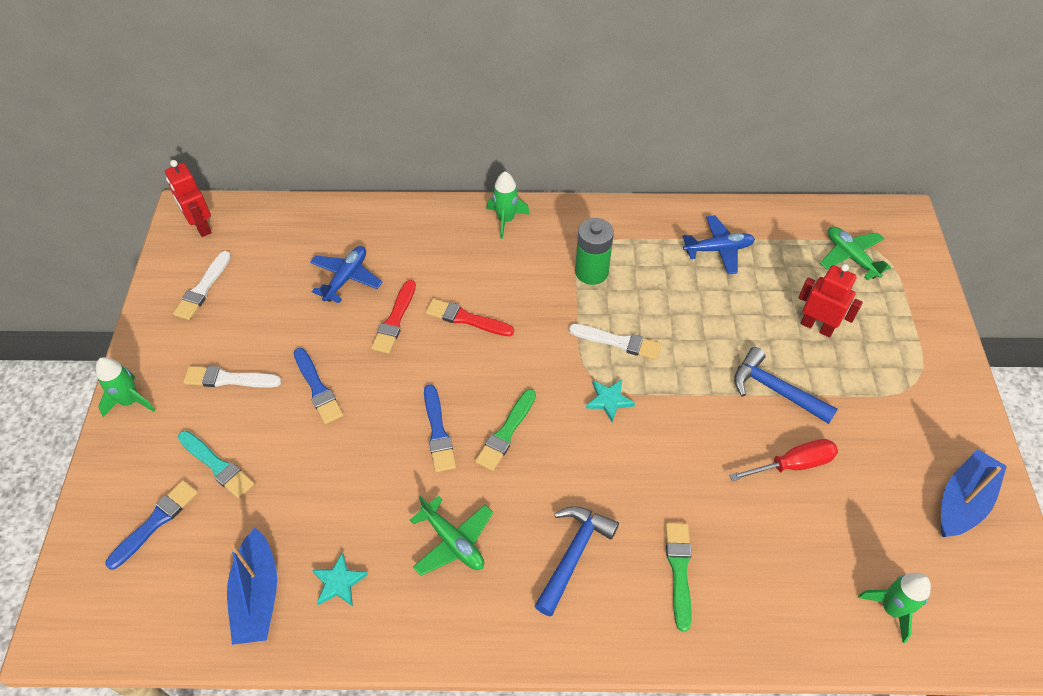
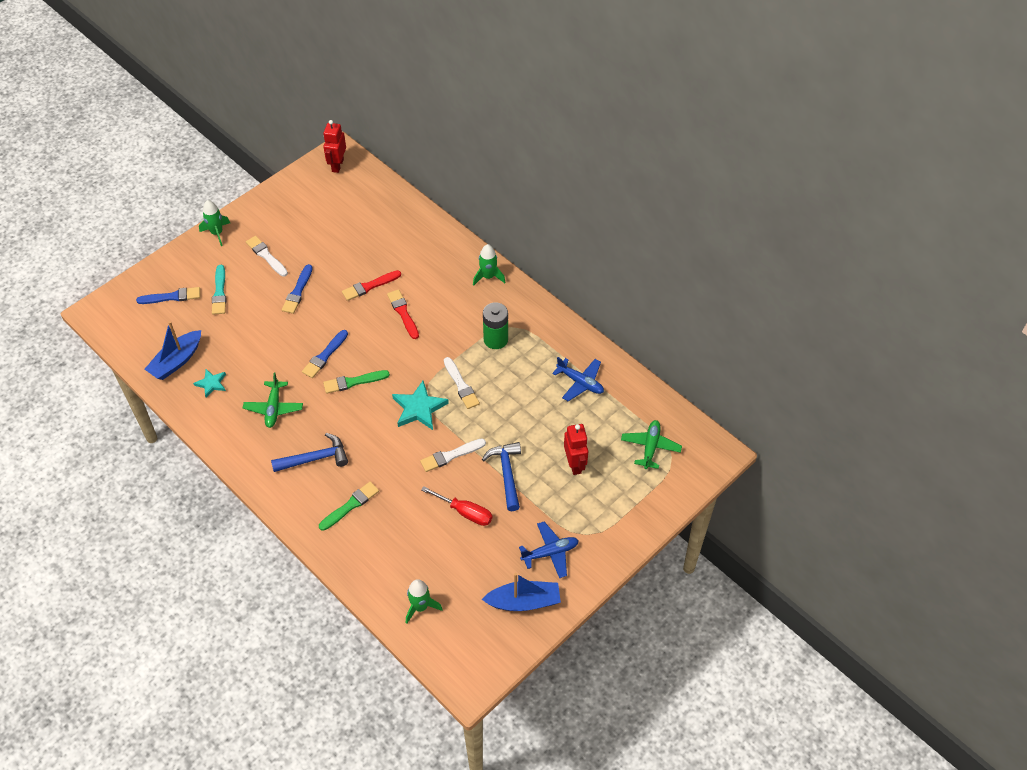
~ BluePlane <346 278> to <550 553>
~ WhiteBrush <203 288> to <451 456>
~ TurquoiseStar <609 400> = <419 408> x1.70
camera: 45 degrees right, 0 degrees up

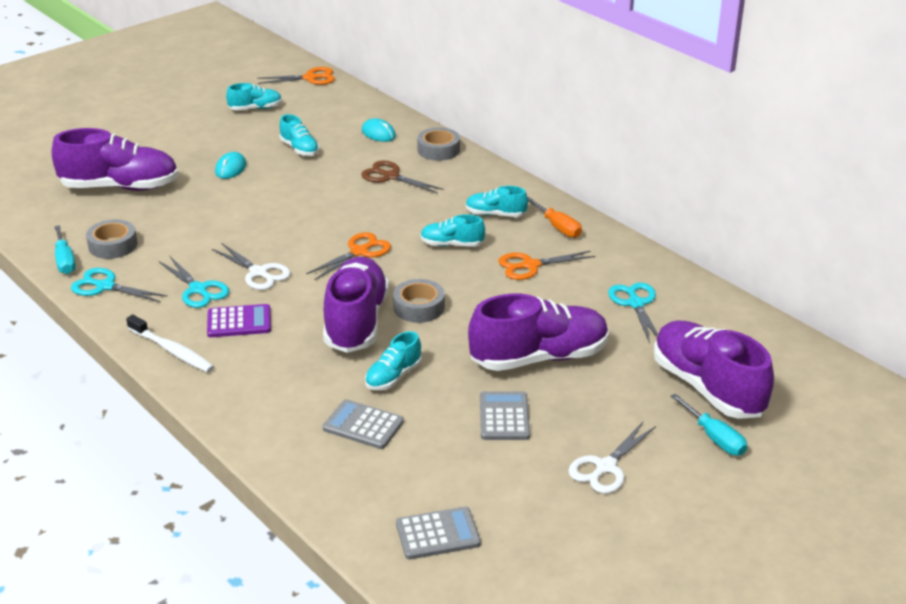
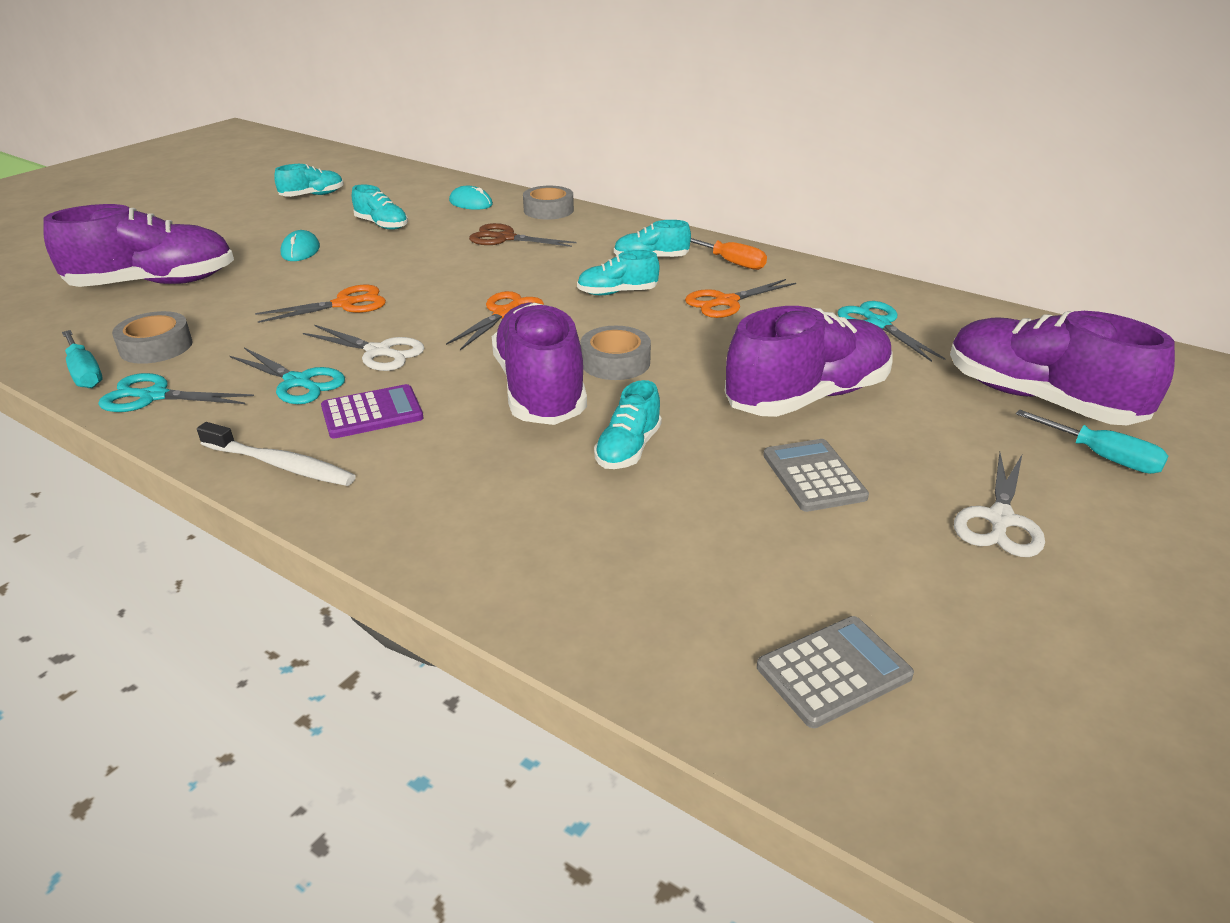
~ OrangeScissors <310 78> to <345 304>
- GreyCalculator <363 425>
camera: 15 degrees left, 0 degrees up

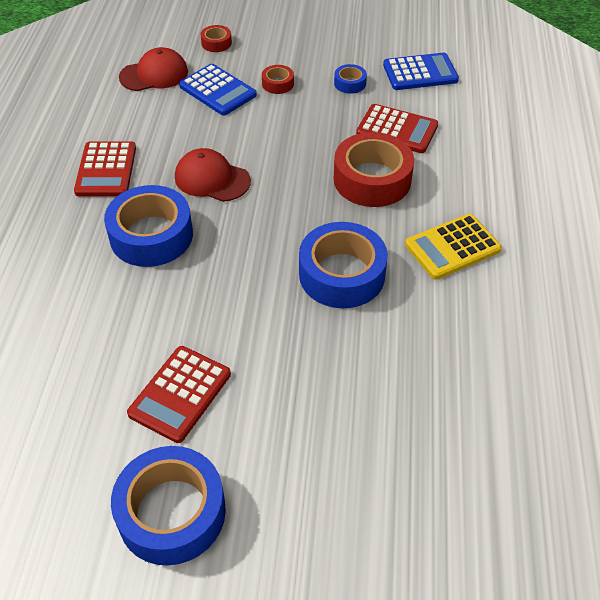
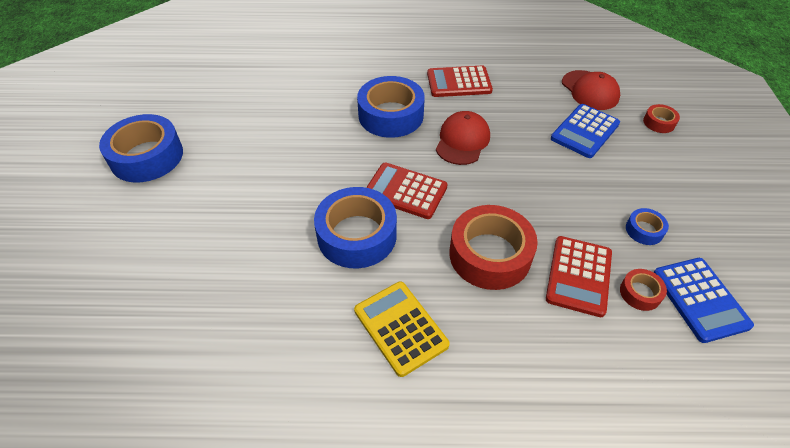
~ RedTape <277 84> to <640 293>
~ RedCalculator <180 394> to <405 191>
camera: 85 degrees right, 0 degrees up

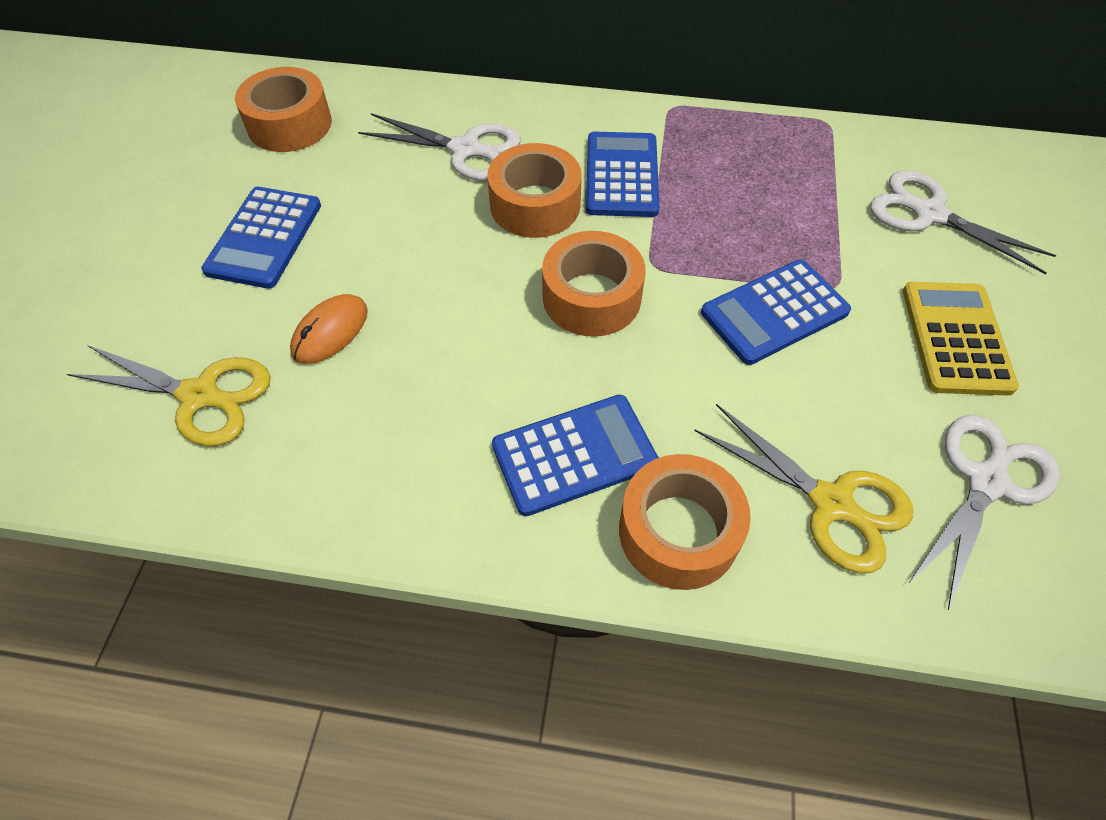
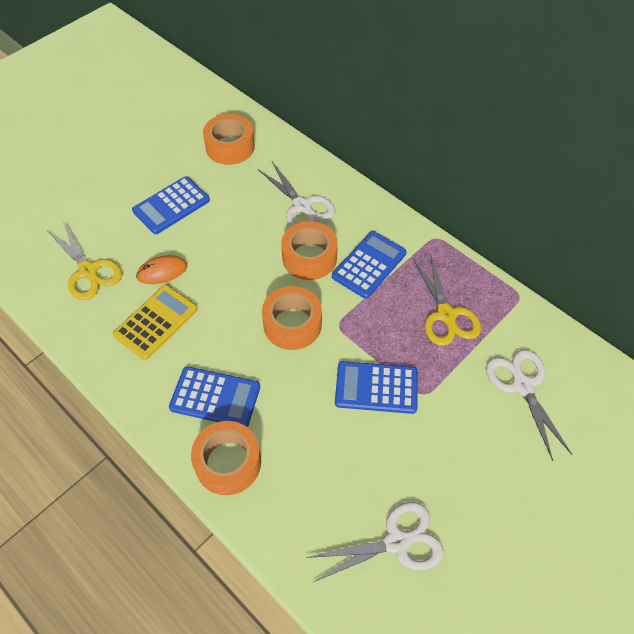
~ YellowCalculator <955 338> to <156 322>
~ YellowScissors <831 503> to <446 314>
camera: 35 degrees right, 0 degrees up

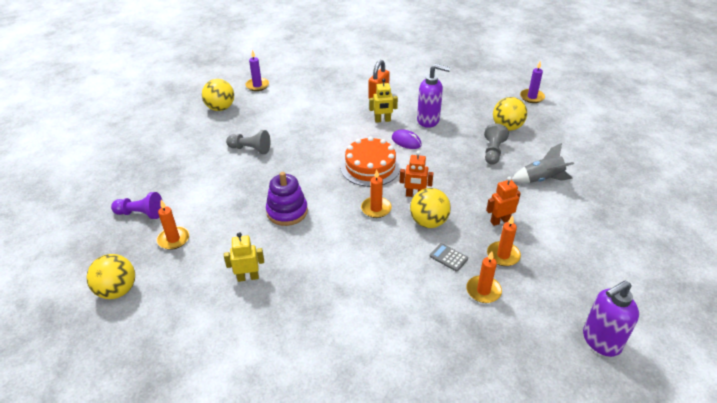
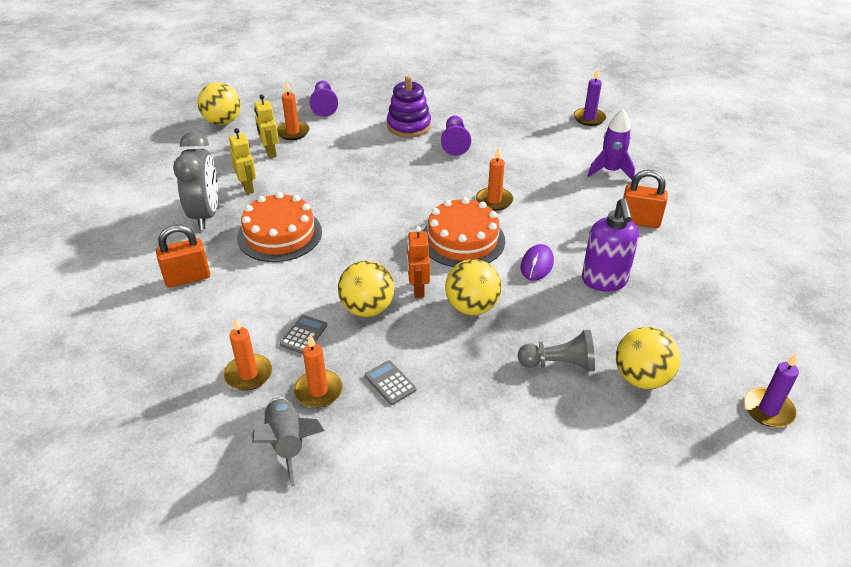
~ YellowBall <220 108> to <472 307>
~ YellowRobot <382 120> to <270 152>
~ GreyPawn <250 149> to PurplePawn <455 143>
~ GreyRocket <542 179> to <287 443>
~ OrangeCandle <376 209> to <494 200>
~ PurpleStackingToy <287 211> to <409 126>
~ OrangeRobot <500 221> to GreyCalculator <390 383>
- PurpleSoapDispenser <600 341>
+ PurpleRocket <610 171>
+ GreyClock <205 214>
+ OrangeCake <279 234>
+ OrangePadlock <187 278>
camera: 75 degrees right, 0 degrees up

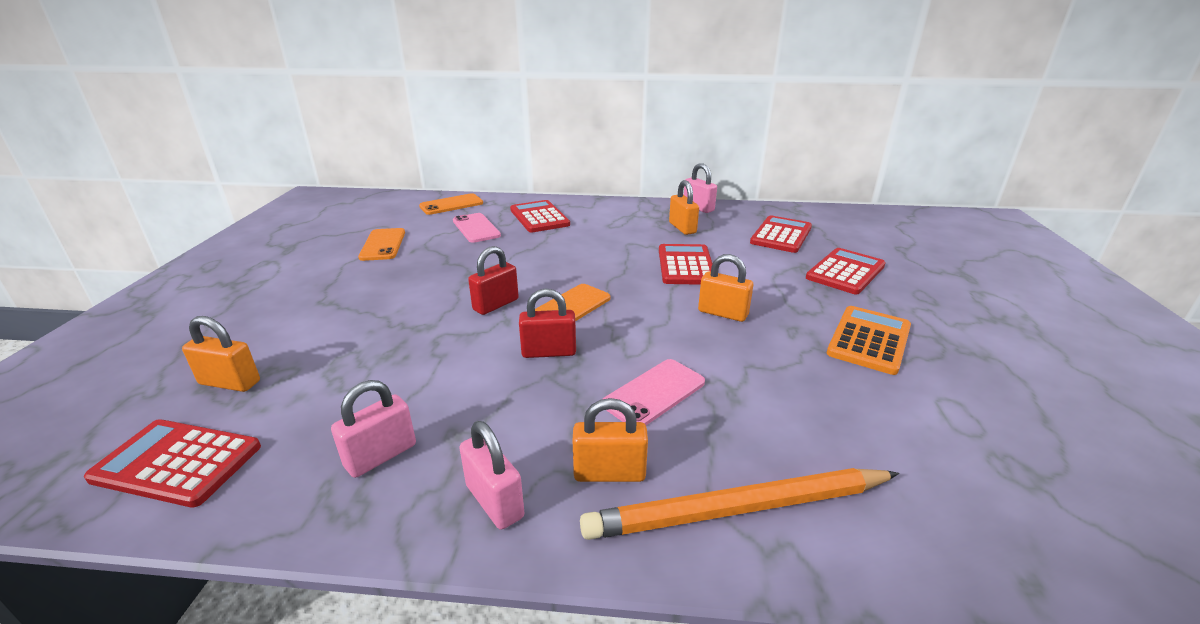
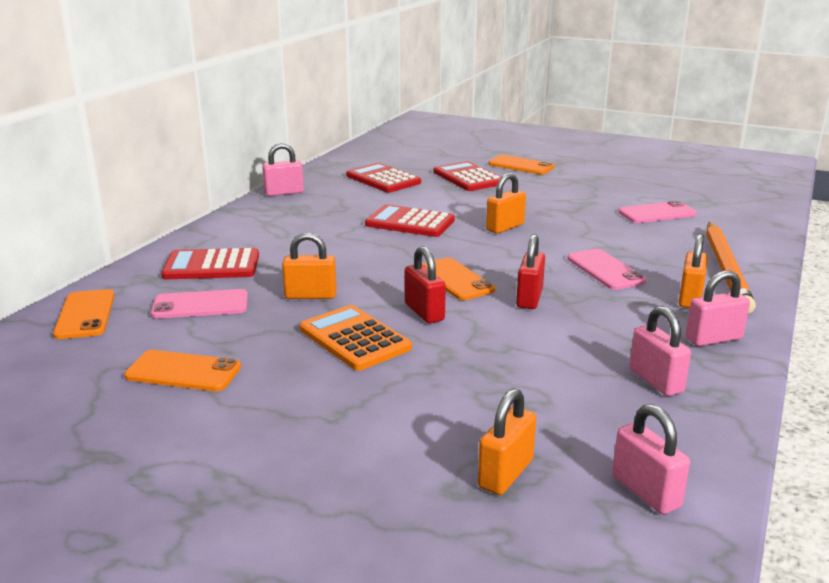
~ OrangePadlock <682 228> to <310 295>
~ OrangeCalculator <869 340> to <354 339>
~ RedCalculator <177 463> to PinkPadlock <645 491>
+ OrangePhone <521 166>
+ PinkPhone <657 213>
camera: 70 degrees left, 5 degrees down

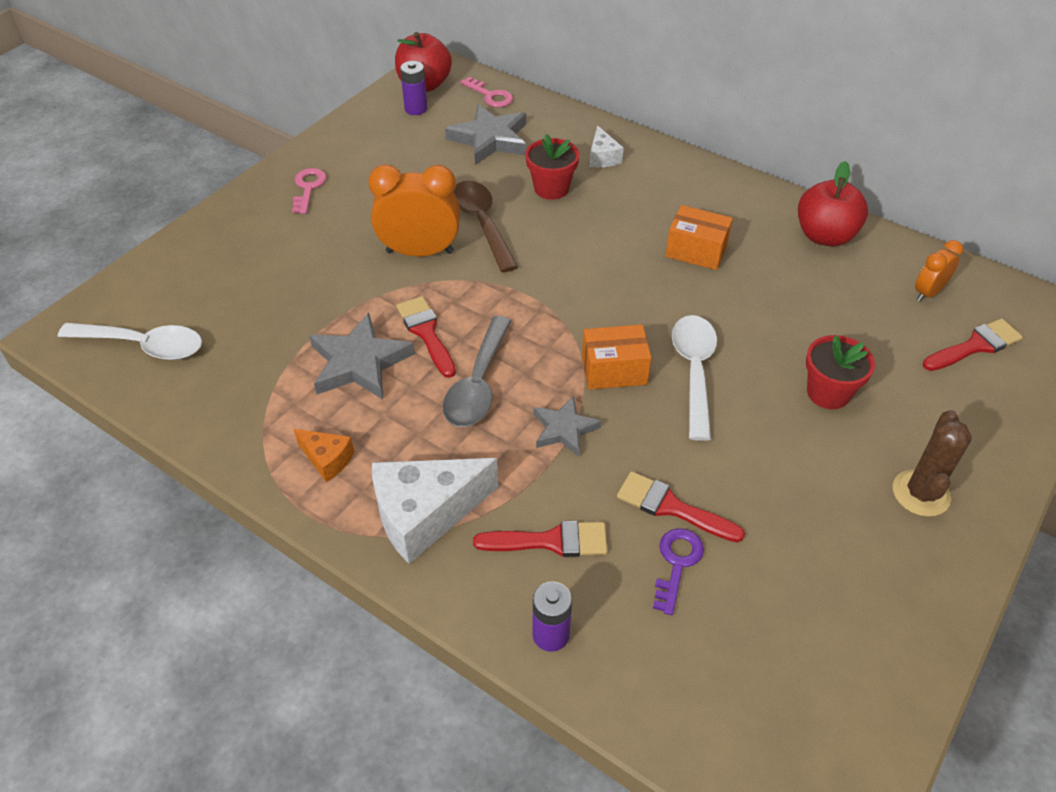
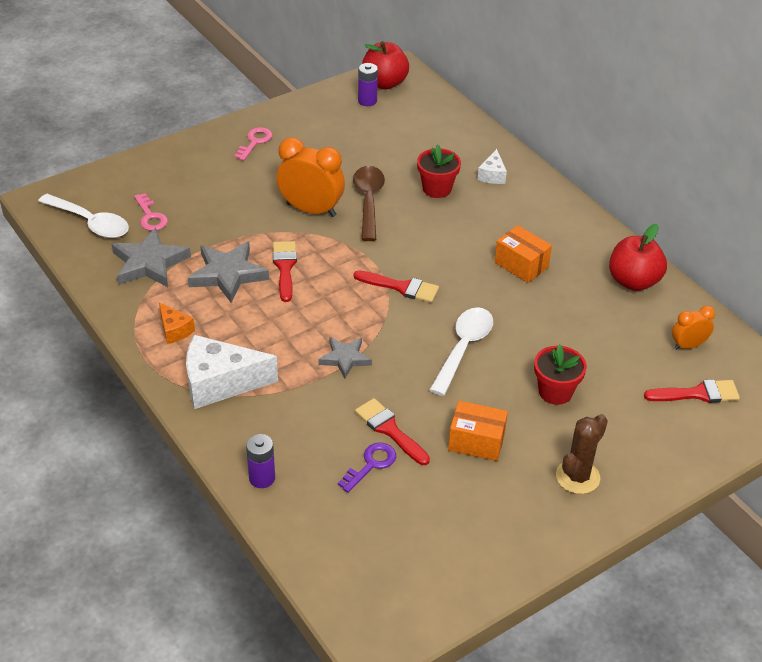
~ PinkKey <490 96> to <150 216>
~ GreyStar <490 139> to <149 263>
- GreySpoon <478 384>
~ OrangeBox <614 370> to <476 442>
~ RedBrush <550 541> to <401 287>
camera: 20 degrees right, 5 degrees down

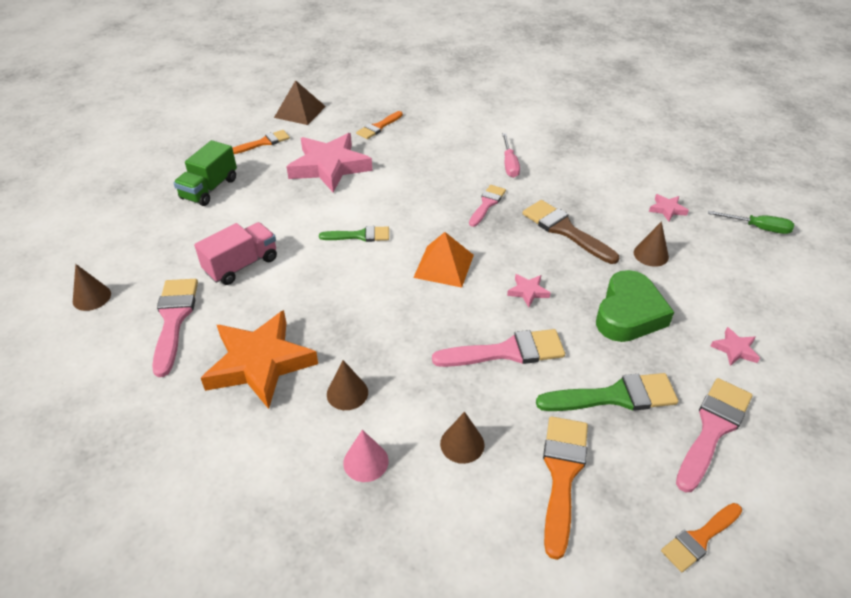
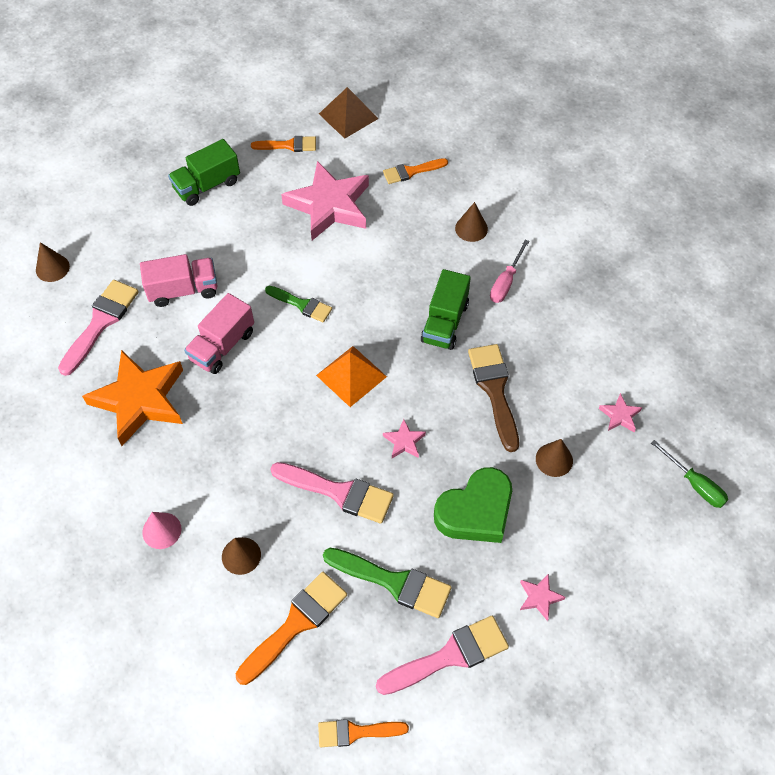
~ PinkBrush <487 204> to GreenTruck <444 322>
~ BrownCone <347 393> to <471 228>
+ PinkTruck <222 346>
camera: 30 degrees right, 15 degrees up

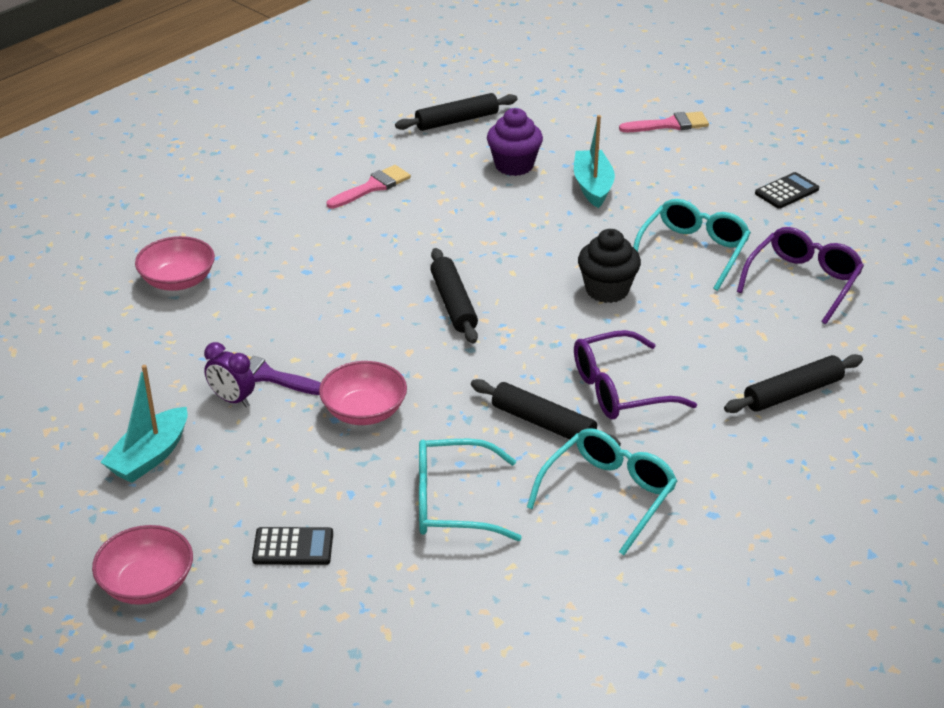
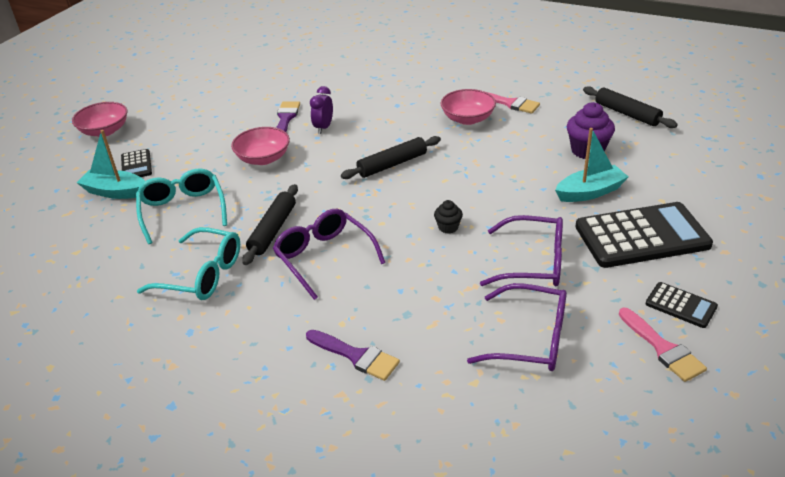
~ PinkBrush <669 124> to <663 348>
~ TurquoiseGlasses <693 251> to PurpleGlasses <533 262>
~ BlackCupcake <607 290> = <448 227> x0.55
~ PinkBowl <178 280> to <467 119>
~ PurpleClock <232 399> to <323 127>
~ BlackRollingPin <793 393> to PurpleBrush <356 356>
~ TurquoiseBoat <150 456> to <115 192>
+ BlackCalculator <642 236>
camera: 75 degrees right, 0 degrees up

